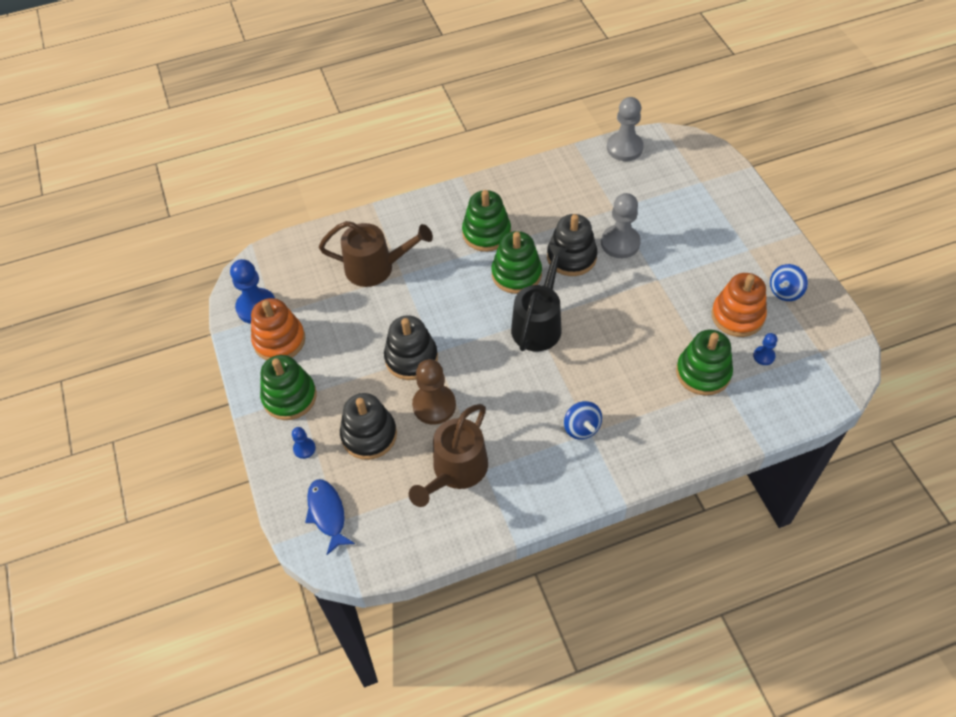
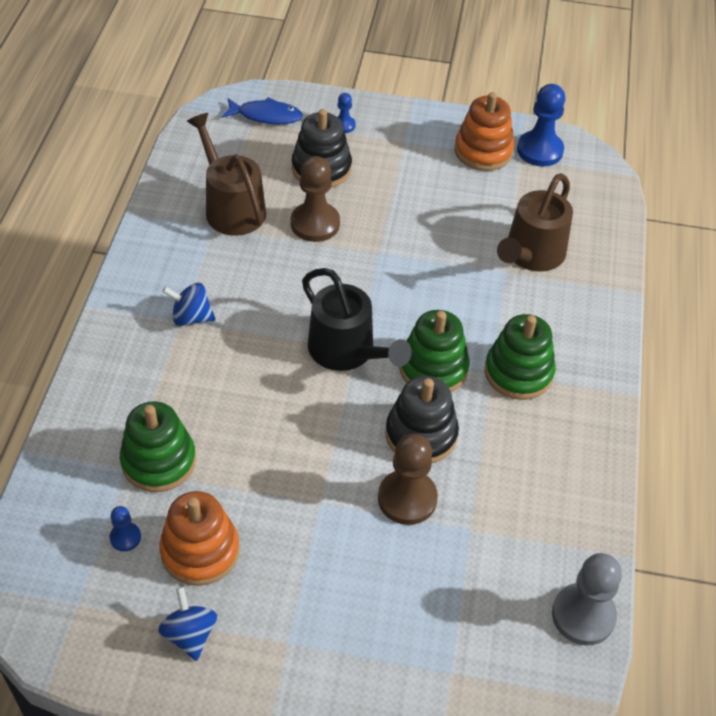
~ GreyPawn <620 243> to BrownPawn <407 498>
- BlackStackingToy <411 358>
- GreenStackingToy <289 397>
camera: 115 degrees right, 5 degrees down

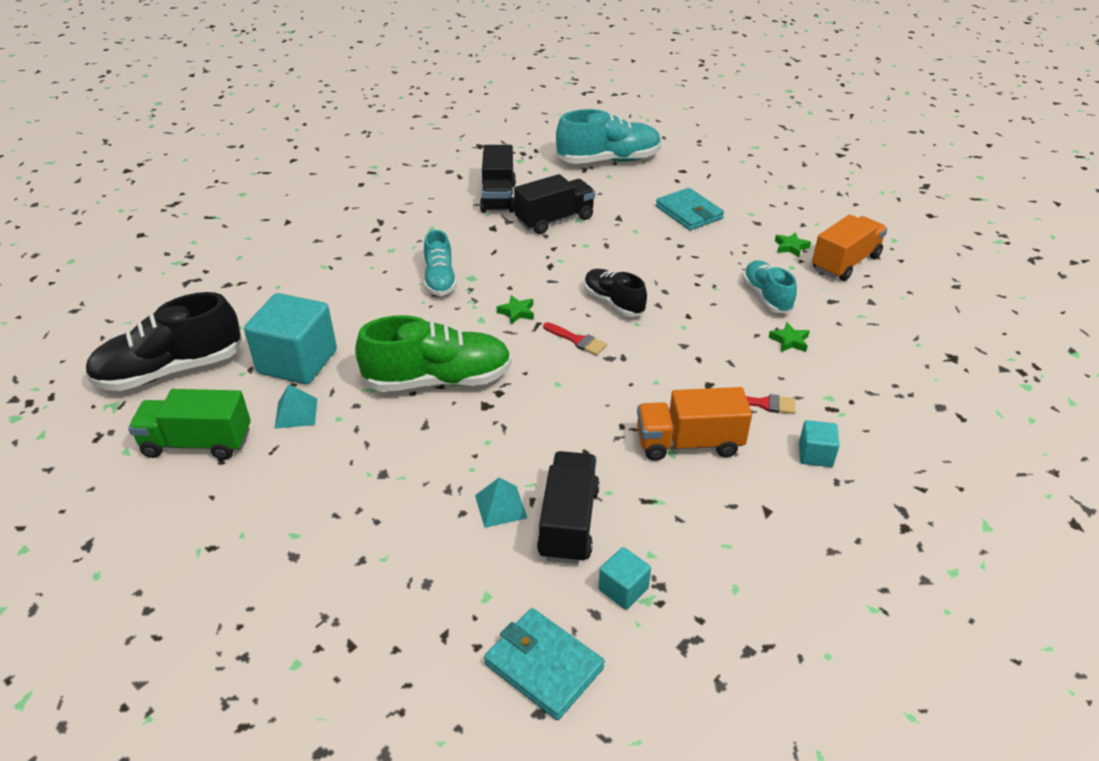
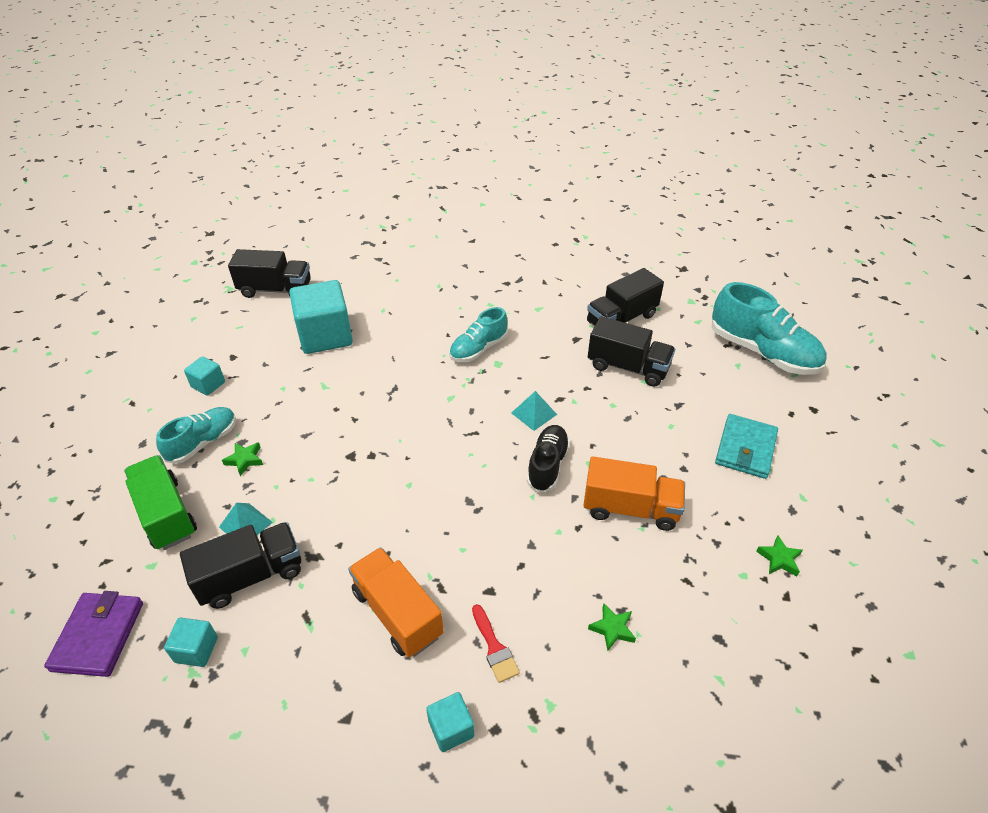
~ OrangeTruck <845 263> to <630 508>
~ TurquoiseShoe <766 297> to <203 442>
~ BlackShoe <171 370> to BlackTruck <275 290>
~ GreenStar <517 312> to <244 460>
- GreenShoe <438 380>
- RedBrush <577 340>
~ TurquoisePyramid <296 413> to <534 413>
~ GreenTruck <198 443> to <166 514>
~ TurquoiseWallet <544 666> to PurpleWallet <98 636>
+ TurquoiseCube <208 384>
camera: 55 degrees right, 5 degrees up

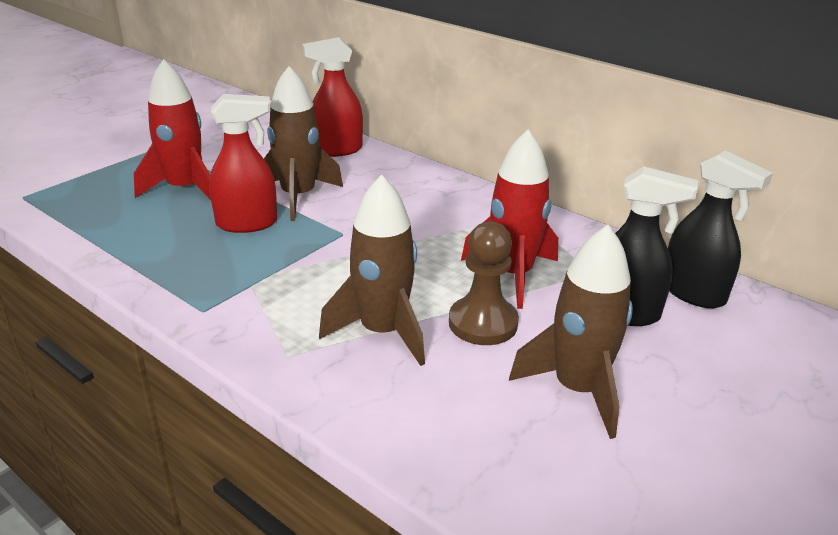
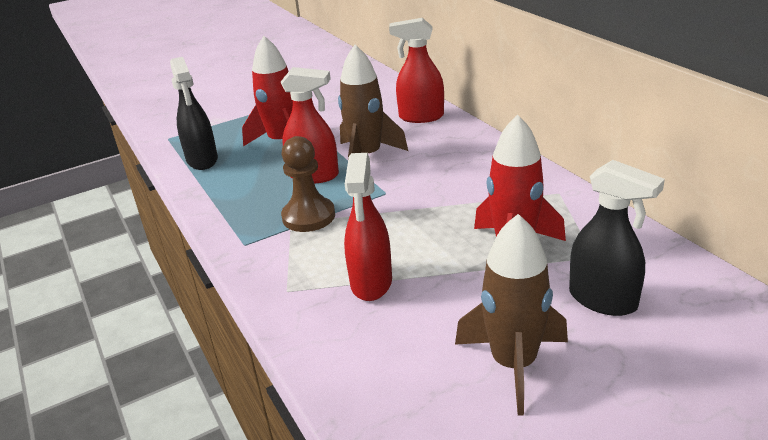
~ BlackSprayBottle <693 293> to <202 160>
~ BrownRocket <382 332> to RedSprayBottle <371 283>
~ BrownPawn <483 323> to <308 216>
camera: 25 degrees right, 0 degrees up

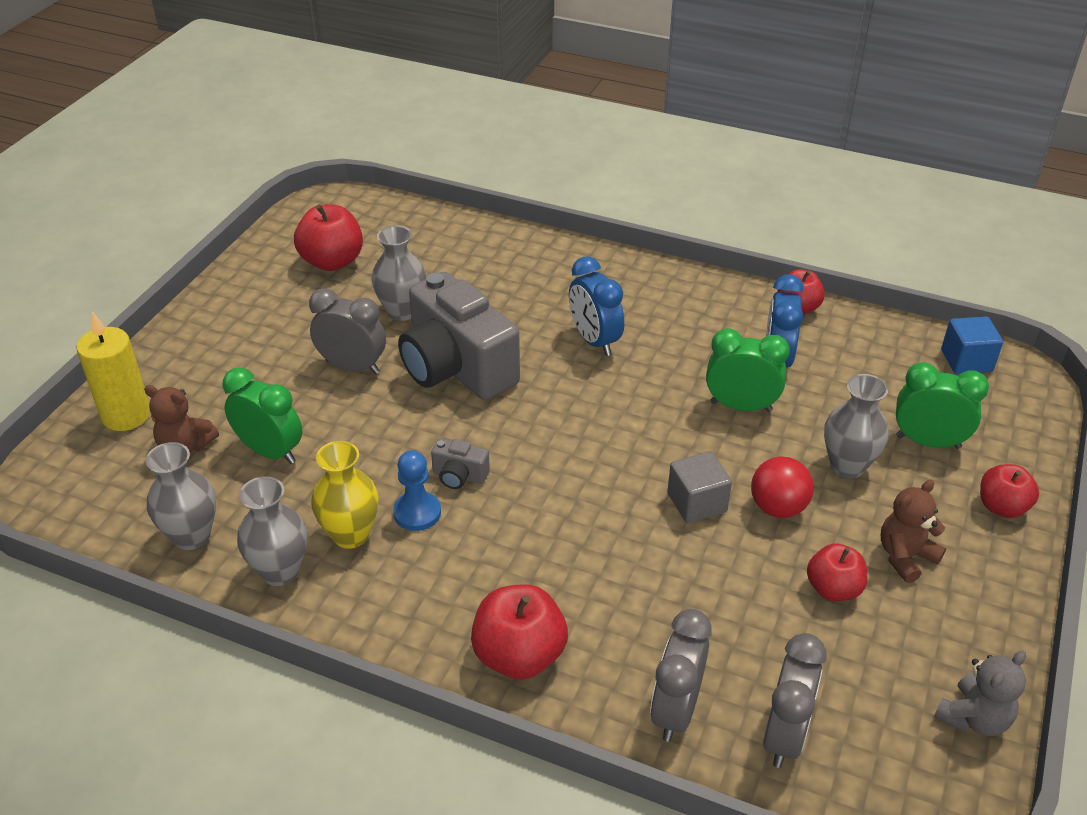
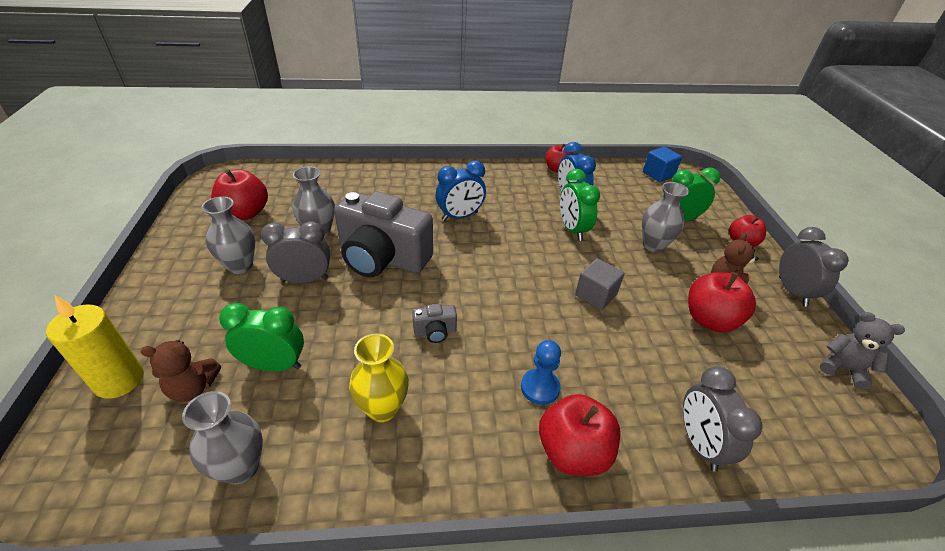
~ BlueClock <594 341> = <460 216> 60 degrees counterclockwise
~ GreenClock <741 406> = <572 229> 90 degrees counterclockwise
~ BluePawn <417 513> to <540 387>
- RedBall <778 507>
~ GreyVase <280 571> to <240 266>
~ RedApple <833 589> = <710 320> x1.53
~ GreyClock <785 735> to <792 292>
~ GreyTeddyBear <973 718> = <843 368> 75 degrees counterclockwise
camera: 30 degrees left, 0 degrees up

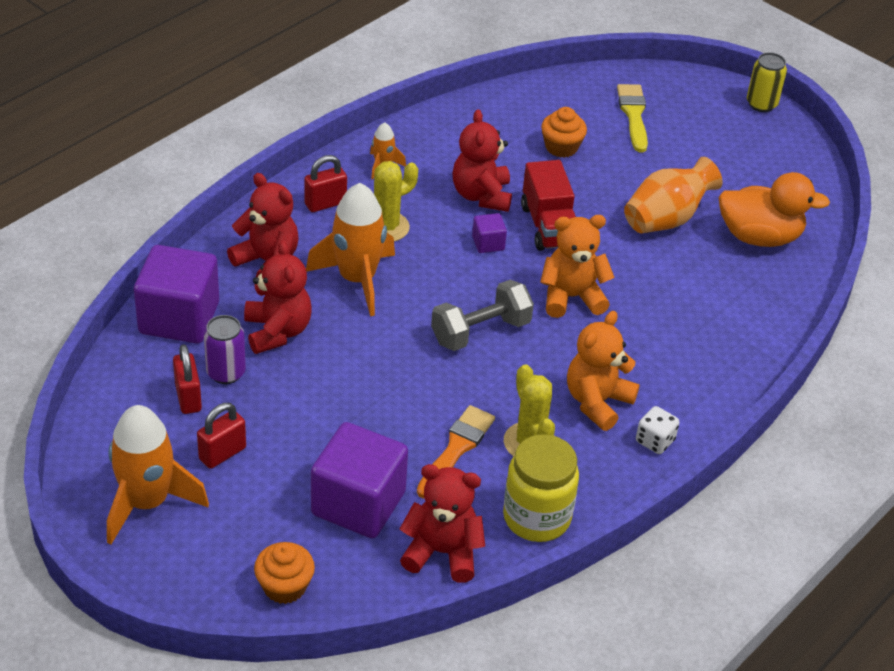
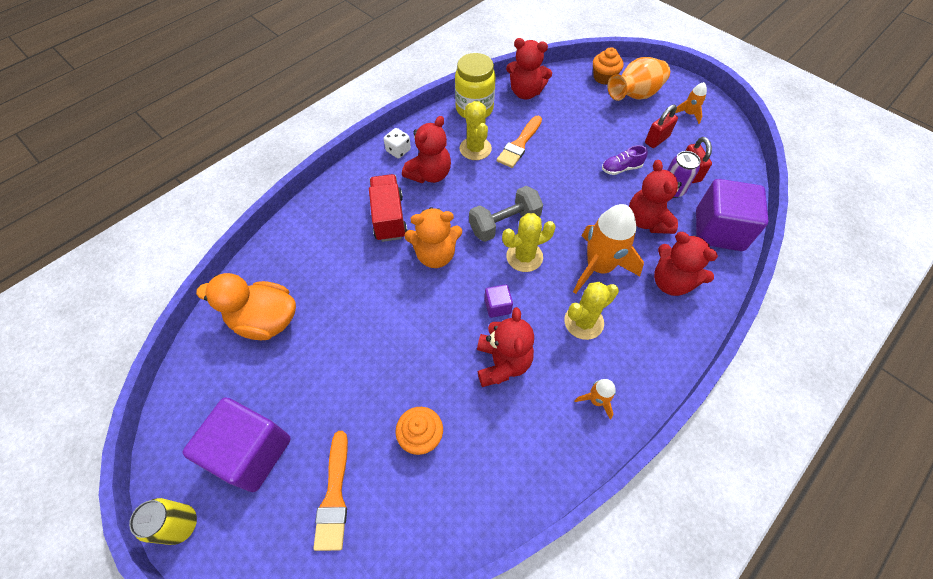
~ YellowBrush <633 115> to OrangeBrush <334 496>
- RedPadlock <325 203>
~ OrangeVase <666 219> to <635 95>
~ RedTruck <548 226> to <389 217>
~ OrangeTeddyBear <597 402> to RedTeddyBear <429 174>
~ OrangeRocket <147 502> = <688 114> x0.47
~ PurpleCube <358 503> to <251 452>
+ PurpleShoe <621 168>
+ YellowCactus <524 257>
camera: 175 degrees left, 15 degrees up

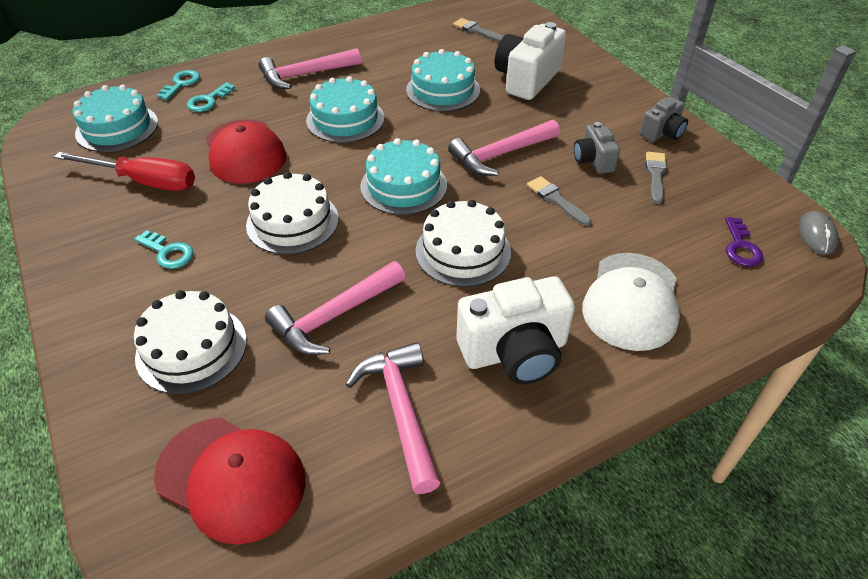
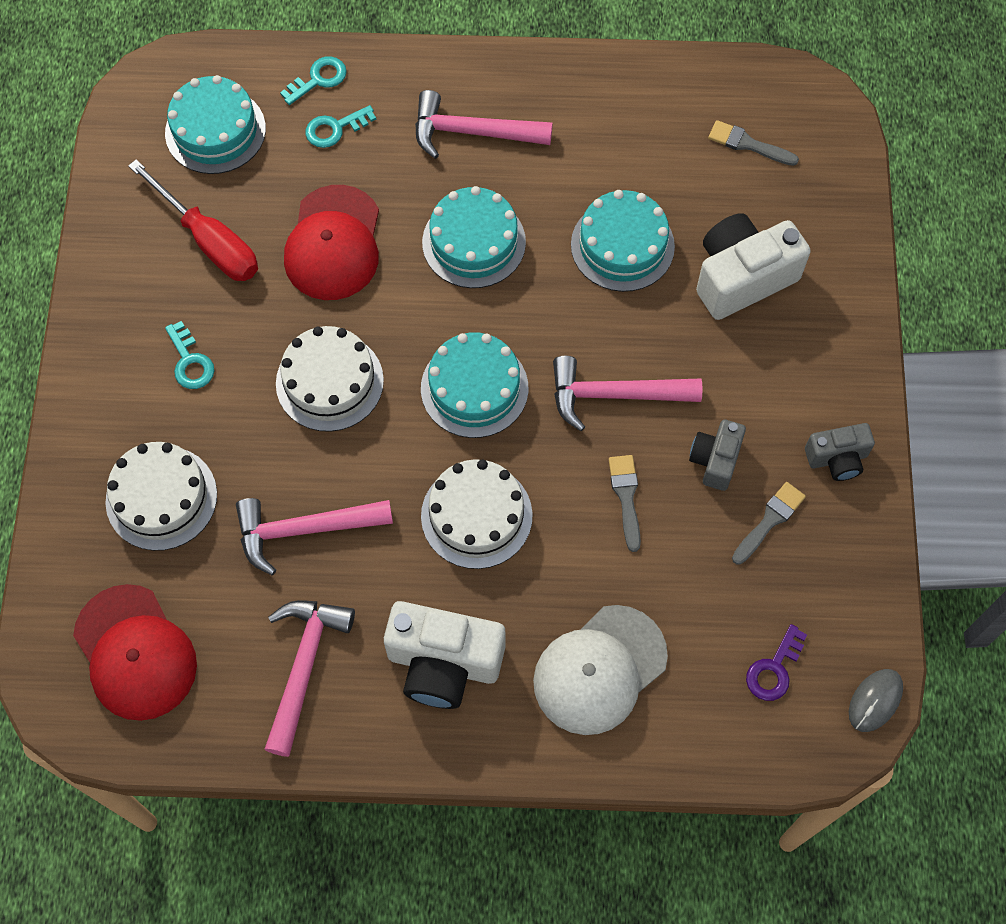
~ GreyBrush <477 31> = <748 144> 45 degrees counterclockwise
camera: 30 degrees right, 20 degrees up

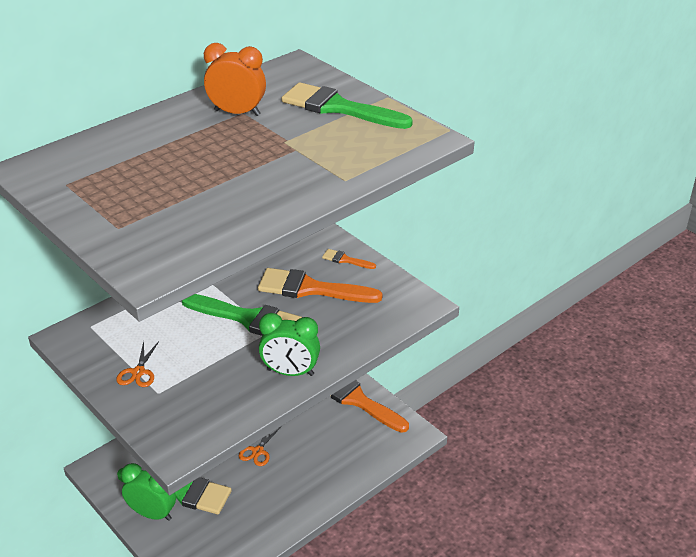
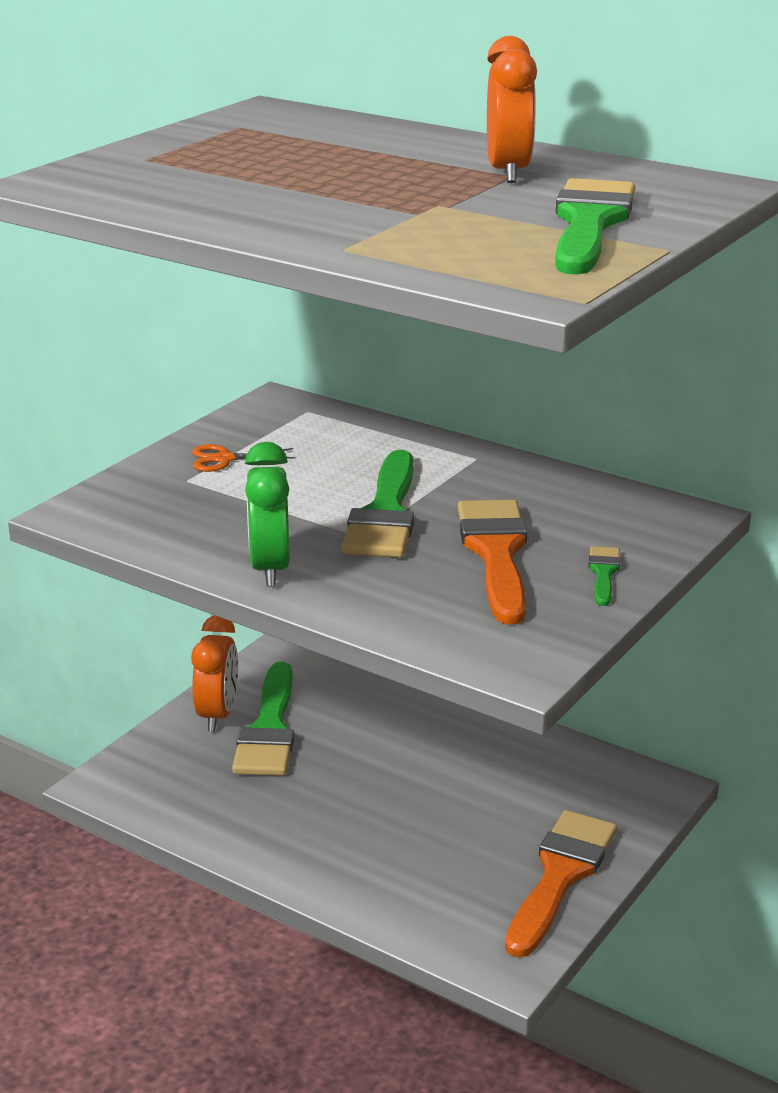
~ OrangeBrush <345 260> to GreenBrush <603 573>
- OrangeScissors <258 451>
~ GreenClock <152 513> to OrangeClock <218 715>
camera: 75 degrees right, 10 degrees down

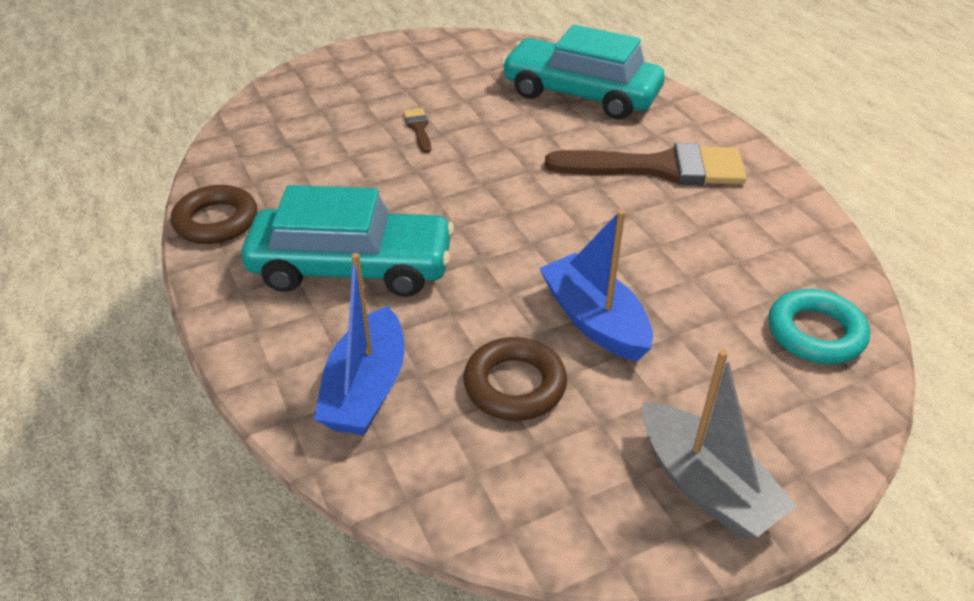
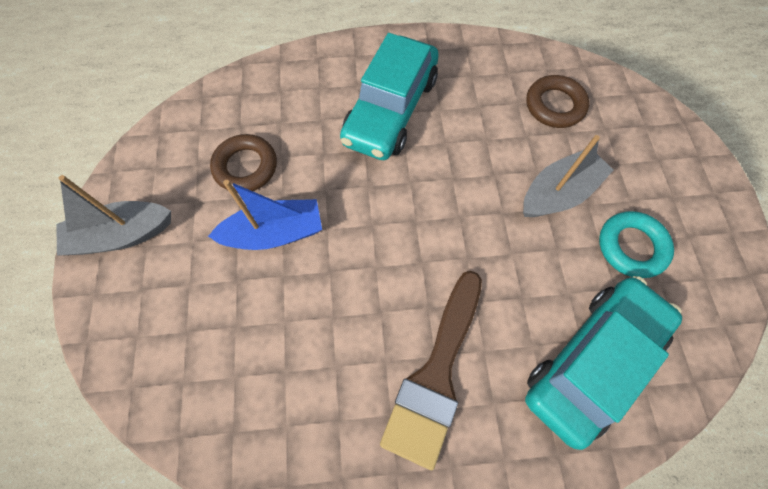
~ BrownBrush <418 128> to GreyBoat <558 193>
~ BrownRing <216 221> to <554 105>
- BlueBoat <366 389>
~ TurquoiseRing <815 333> to <631 247>
camera: 110 degrees right, 25 degrees up

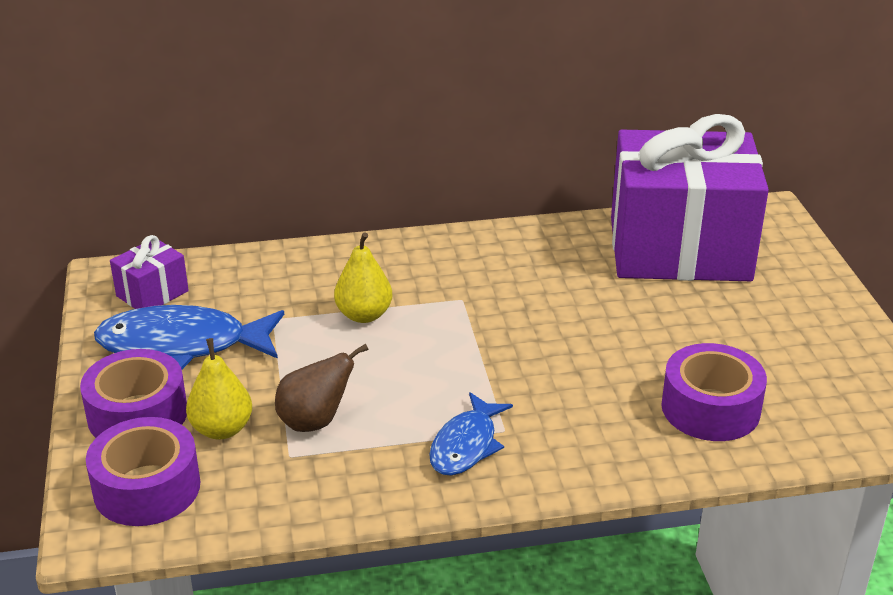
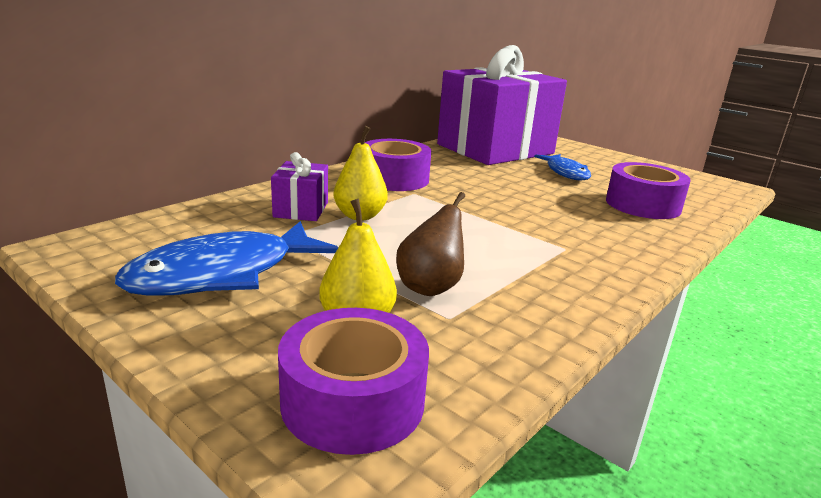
~ PurpleGift <152 293> to <301 209>
~ PurpleTape <137 414> to <394 179>
~ BlueFish <466 445> to <565 173>
camera: 40 degrees left, 10 degrees down

